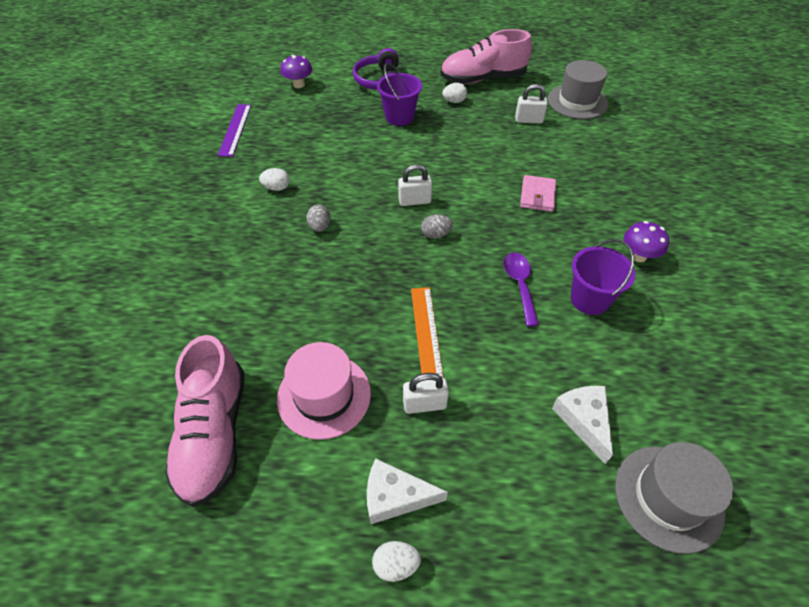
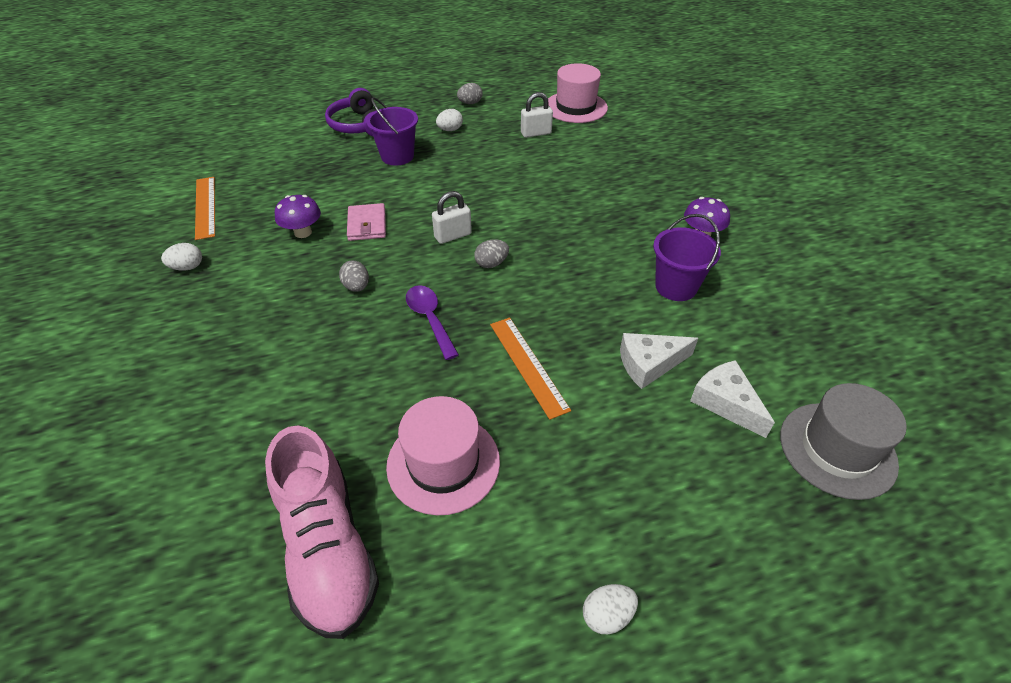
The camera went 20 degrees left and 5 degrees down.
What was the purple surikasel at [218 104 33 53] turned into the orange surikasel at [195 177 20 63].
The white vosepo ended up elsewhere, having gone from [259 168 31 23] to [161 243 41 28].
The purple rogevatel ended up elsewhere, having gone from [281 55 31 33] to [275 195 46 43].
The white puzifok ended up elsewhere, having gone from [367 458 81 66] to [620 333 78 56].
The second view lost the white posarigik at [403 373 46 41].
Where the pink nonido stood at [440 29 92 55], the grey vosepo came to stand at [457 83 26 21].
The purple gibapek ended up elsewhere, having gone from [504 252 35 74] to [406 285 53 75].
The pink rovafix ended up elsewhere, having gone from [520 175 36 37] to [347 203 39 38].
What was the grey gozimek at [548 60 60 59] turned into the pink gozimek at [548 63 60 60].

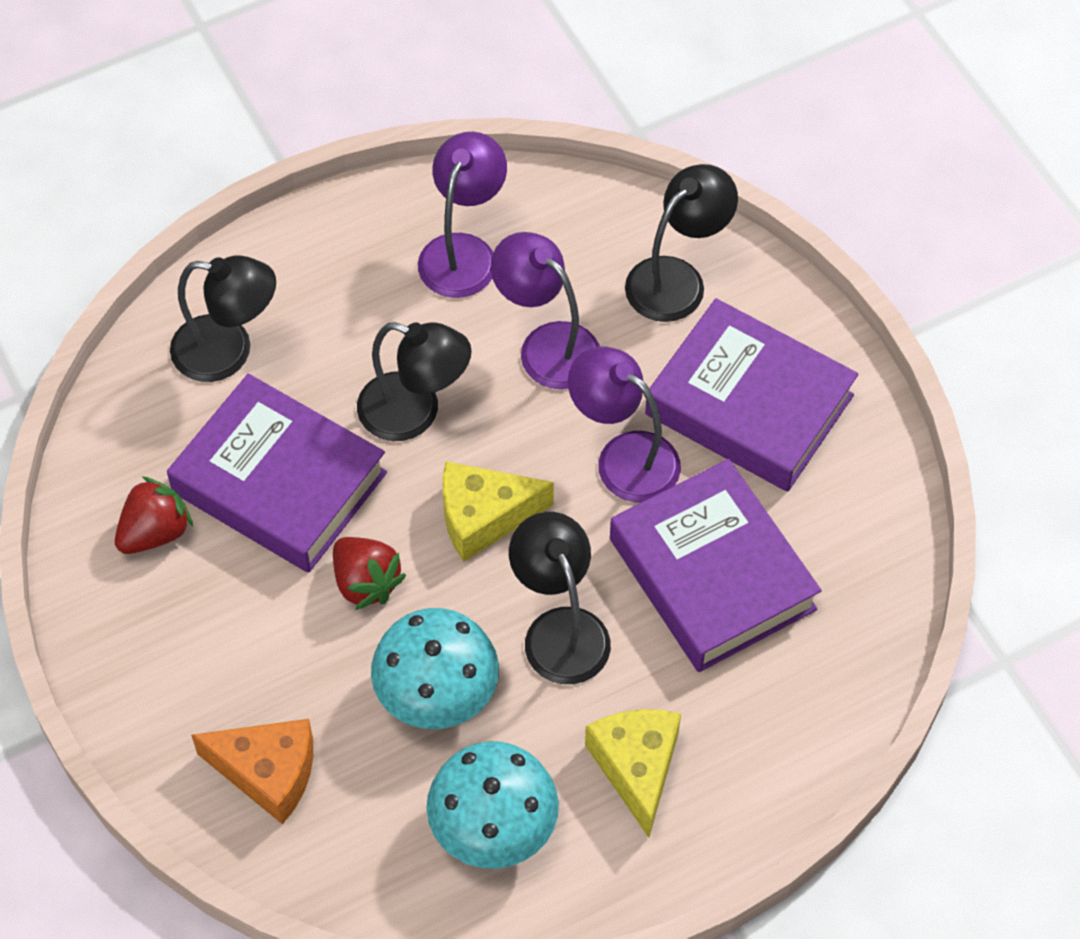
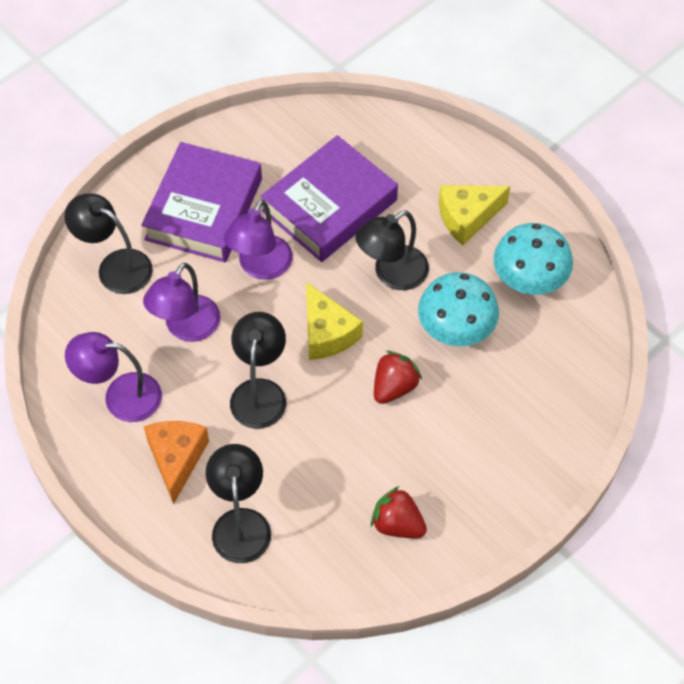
The camera went 105 degrees left and 0 degrees up.
The second view lost the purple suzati at [167 374 220 199].
The orange puzifok ended up elsewhere, having gone from [191 719 122 106] to [144 421 65 84].

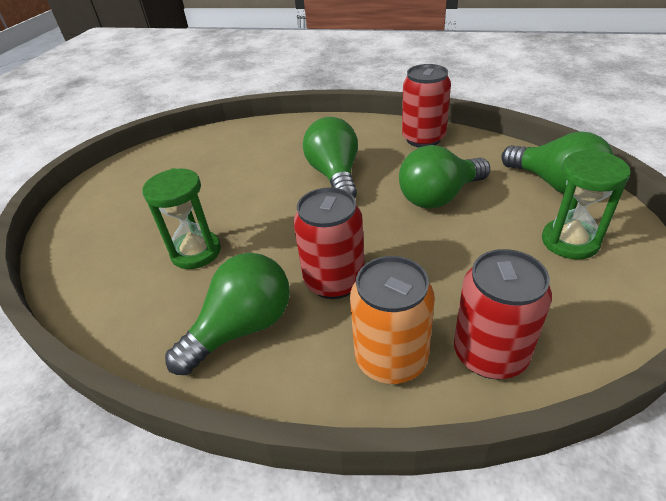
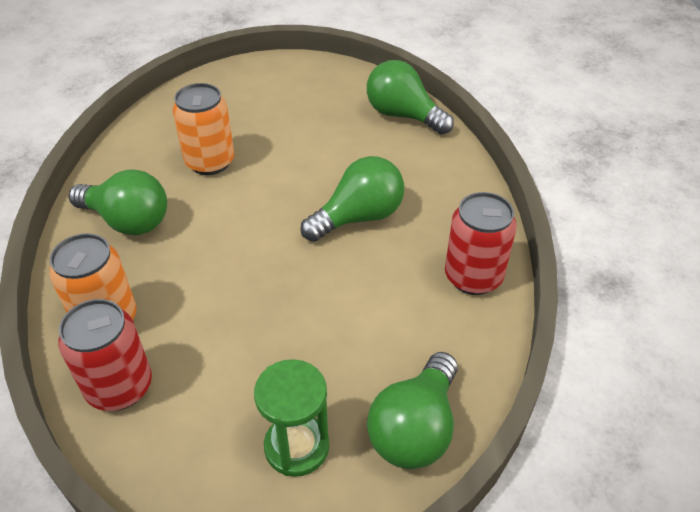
The camera went 65 degrees right and 5 degrees up.
Where the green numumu stood at [142 168 79 101], the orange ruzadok came to stand at [173 83 61 92].
The second view lost the red ruzadok at [293 187 72 112].
The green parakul ended up elsewhere, having gone from [399 145 91 64] to [367 60 87 75].

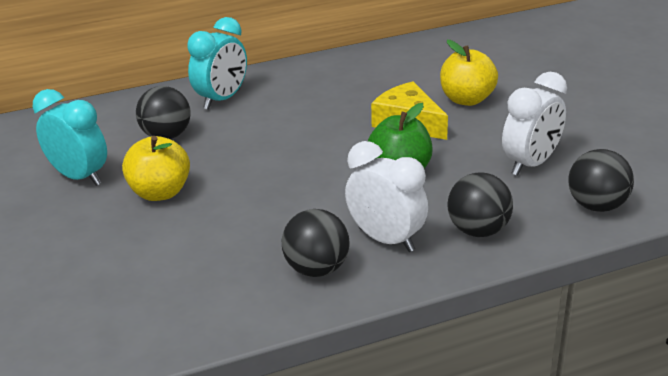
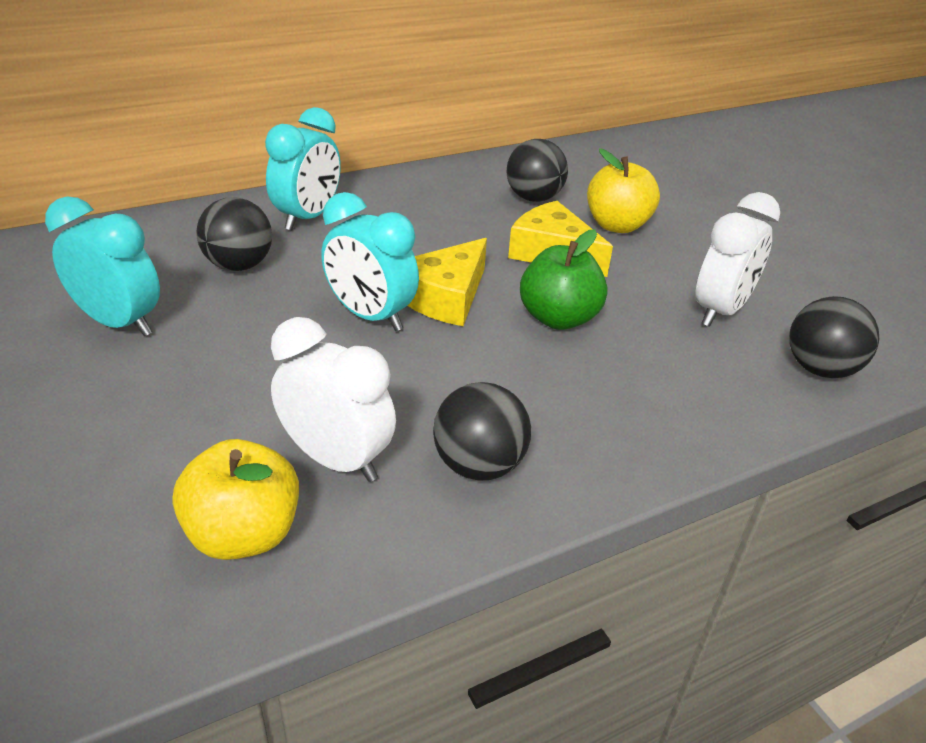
The camera went 10 degrees left and 5 degrees up.
The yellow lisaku ended up elsewhere, having gone from [122 136 68 65] to [172 439 127 121].
The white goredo ended up elsewhere, having gone from [345 141 83 111] to [271 317 125 165].
The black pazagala ended up elsewhere, having gone from [448 172 65 65] to [507 139 61 63].
The second view gained the turquoise goredo at [321 192 98 139].
The second view gained the yellow puzifok at [407 238 80 88].

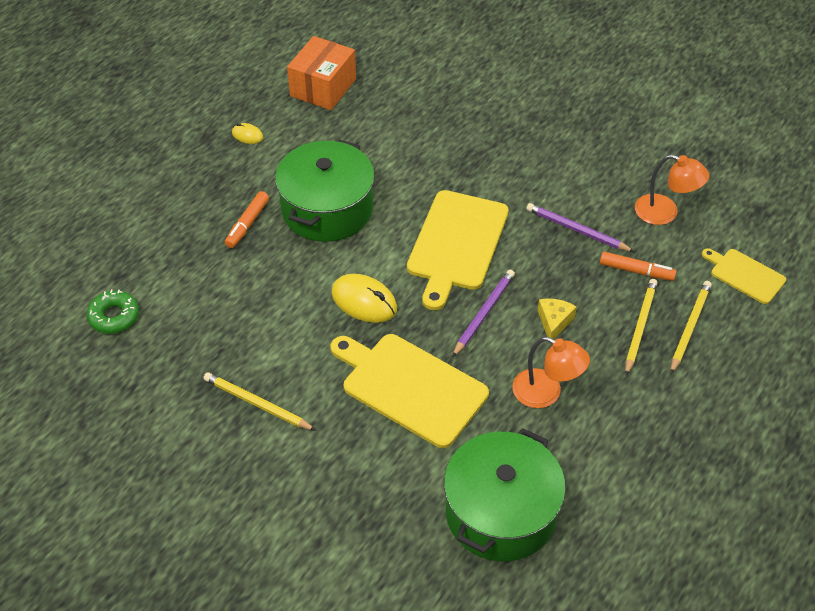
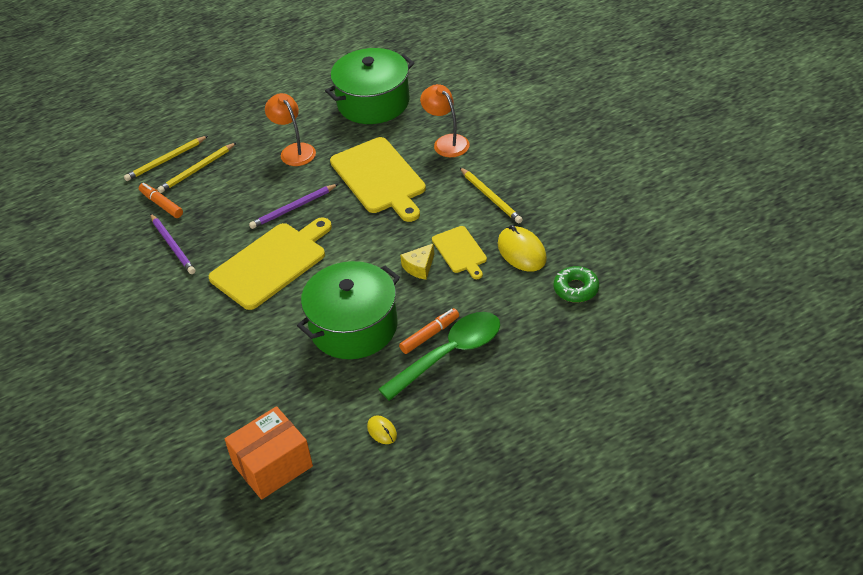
The camera went 150 degrees left and 5 degrees down.
The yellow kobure ended up elsewhere, having gone from [331 274 66 49] to [498 225 49 47].
The yellow puzifok ended up elsewhere, having gone from [537 299 40 40] to [400 244 34 36].
The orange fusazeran ended up elsewhere, having gone from [635 154 74 71] to [420 84 50 73].
The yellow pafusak ended up elsewhere, having gone from [702 248 84 56] to [432 226 55 53].
The second view gained the green gibapek at [378 312 122 89].

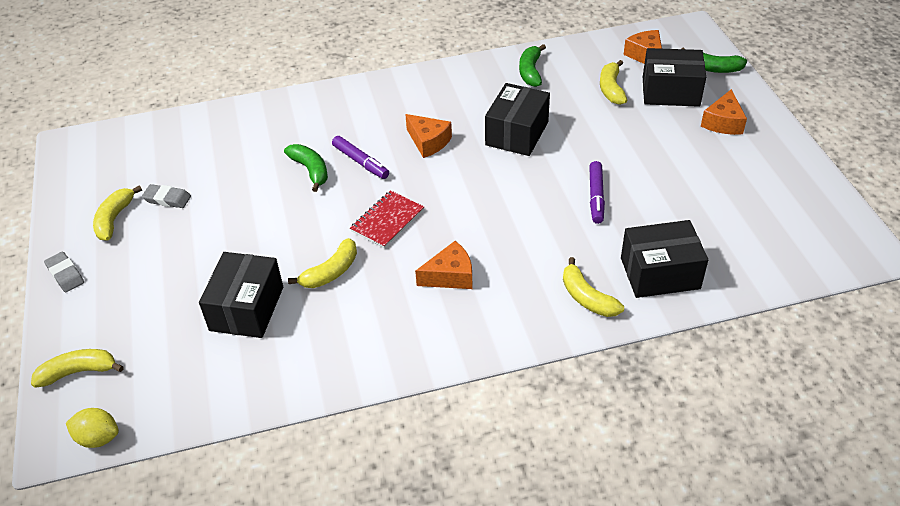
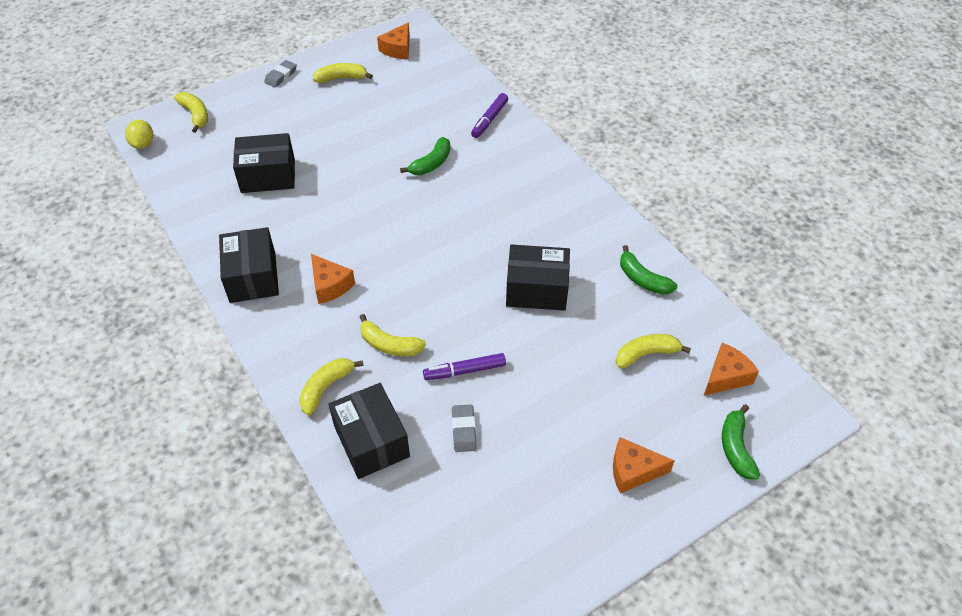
The camera went 70 degrees right and 5 degrees up.
The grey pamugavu ended up elsewhere, having gone from [142 184 49 24] to [452 405 25 47].
The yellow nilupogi ended up elsewhere, having gone from [288 238 69 50] to [360 314 66 42].
The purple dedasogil ended up elsewhere, having gone from [332 136 57 43] to [471 93 37 45].
The second view lost the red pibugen at [350 190 74 58].
The orange puzifok ended up elsewhere, having gone from [405 114 47 44] to [377 22 33 37].
The green nilupogi at [519 44 27 43] ended up facing another way, 120 degrees counterclockwise from before.
The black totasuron ended up elsewhere, having gone from [643 48 63 59] to [219 227 60 76].

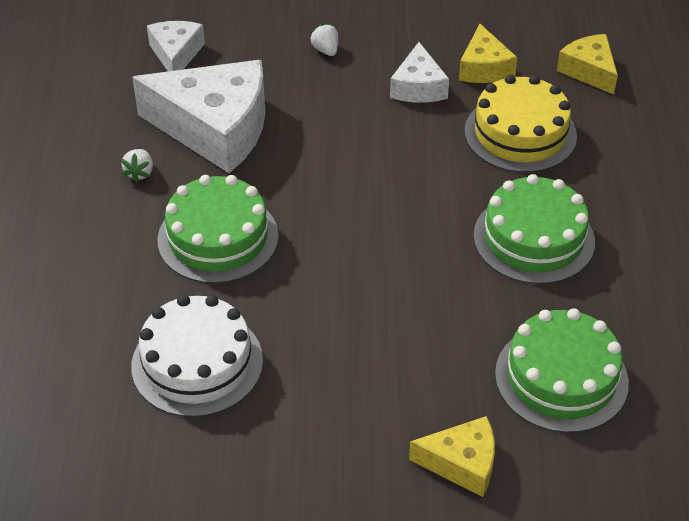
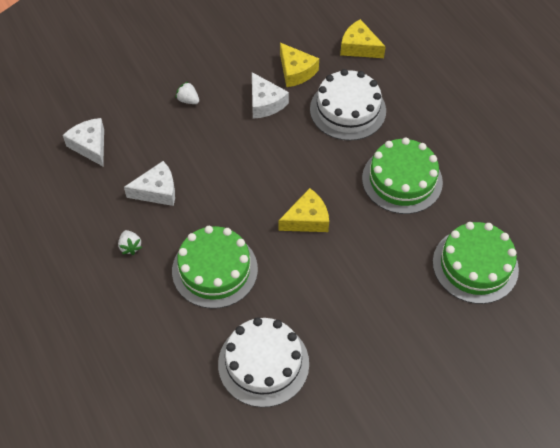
The camera went 30 degrees left and 10 degrees up.
The size of the white puzifok at [132 60 133 113] changed by a factor of 0.52.
The yellow puzifok ended up elsewhere, having gone from [409 416 86 81] to [279 188 50 44].
What was the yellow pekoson at [465 75 112 98] turned into the white pekoson at [310 69 76 72].

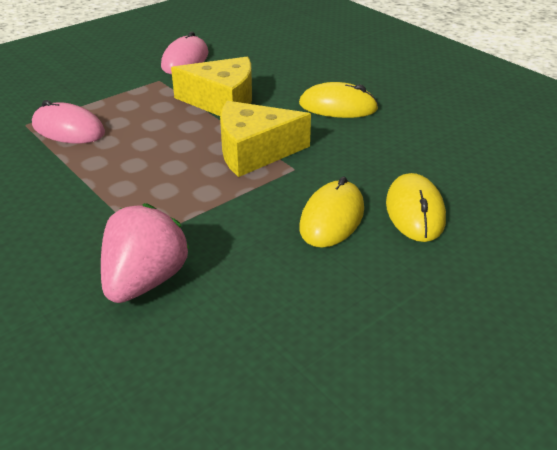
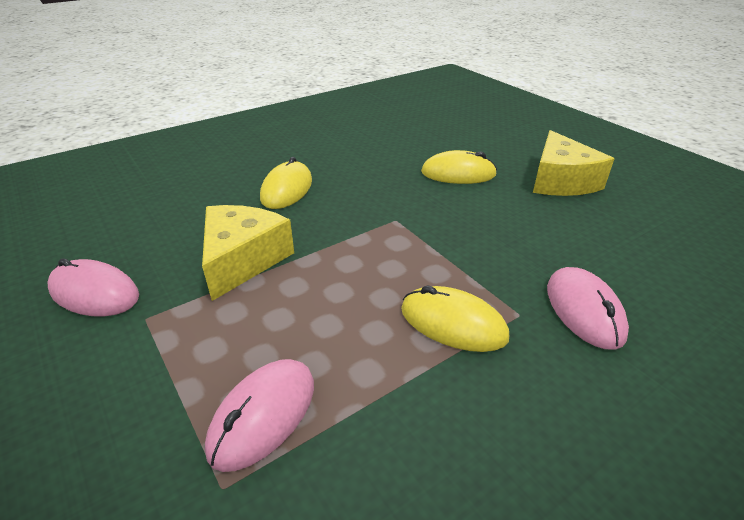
The camera went 85 degrees left and 0 degrees up.
Where the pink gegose stood at [101 203 88 100], the pink kobure came to stand at [547 267 82 83].
The yellow puzifok ended up elsewhere, having gone from [220 101 91 76] to [533 130 81 66].
The yellow kobure ended up elsewhere, having gone from [299 176 65 72] to [401 286 108 66].

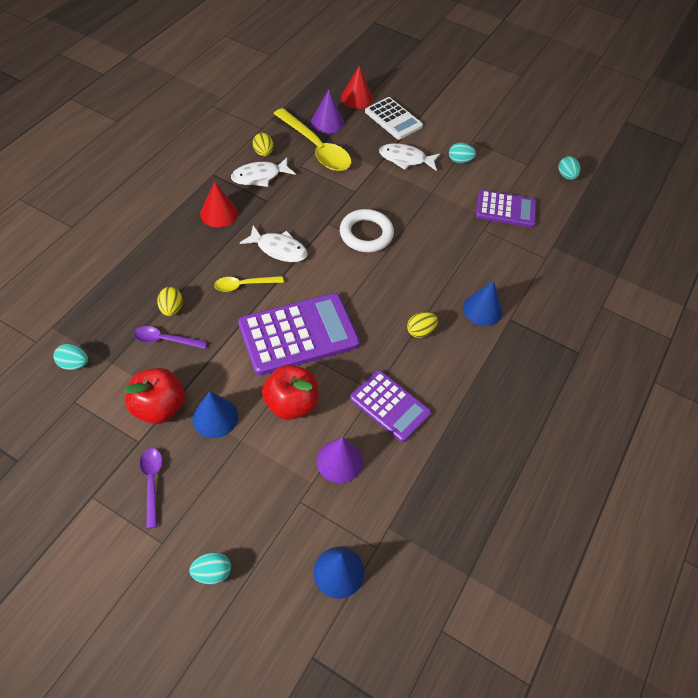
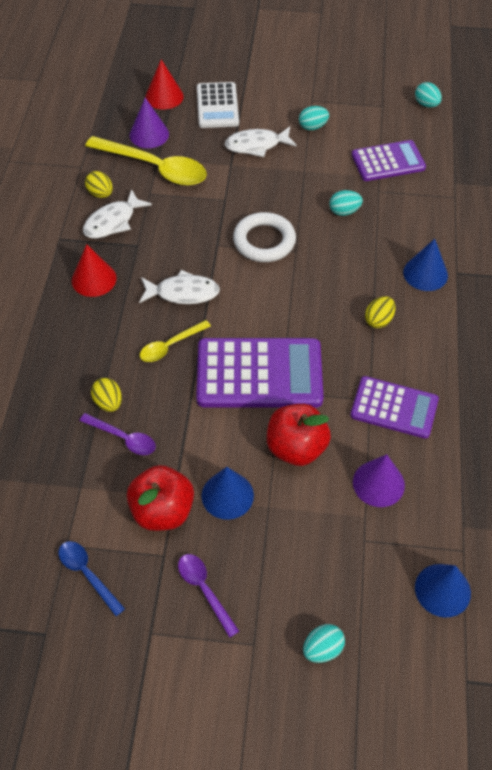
The camera went 20 degrees left and 0 degrees up.
The turquoise vosepo ended up elsewhere, having gone from [53 344 35 26] to [329 190 34 26].
The purple gibapek at [134 326 73 23] ended up facing another way, 135 degrees counterclockwise from before.
The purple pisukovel at [238 293 122 82] ended up facing another way, 45 degrees clockwise from before.
The white pisukovel at [365 97 58 43] ended up facing another way, 60 degrees clockwise from before.
The second view gained the blue gibapek at [59 541 66 75].

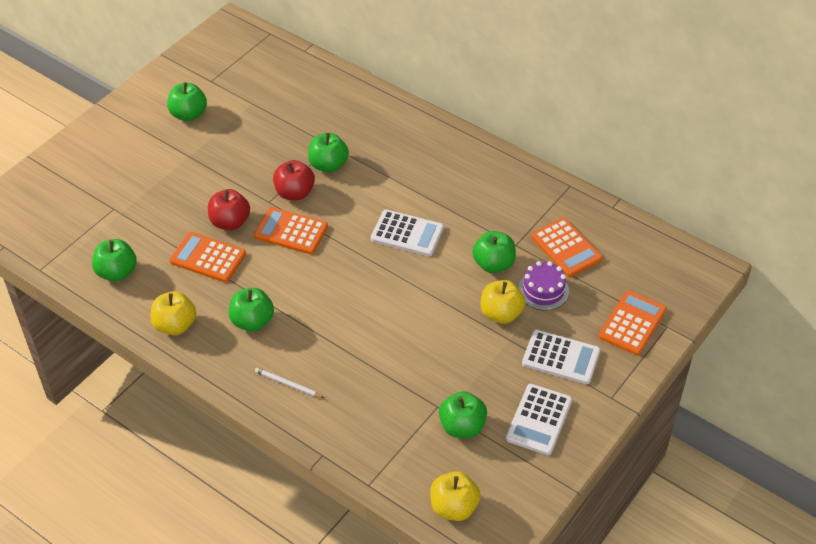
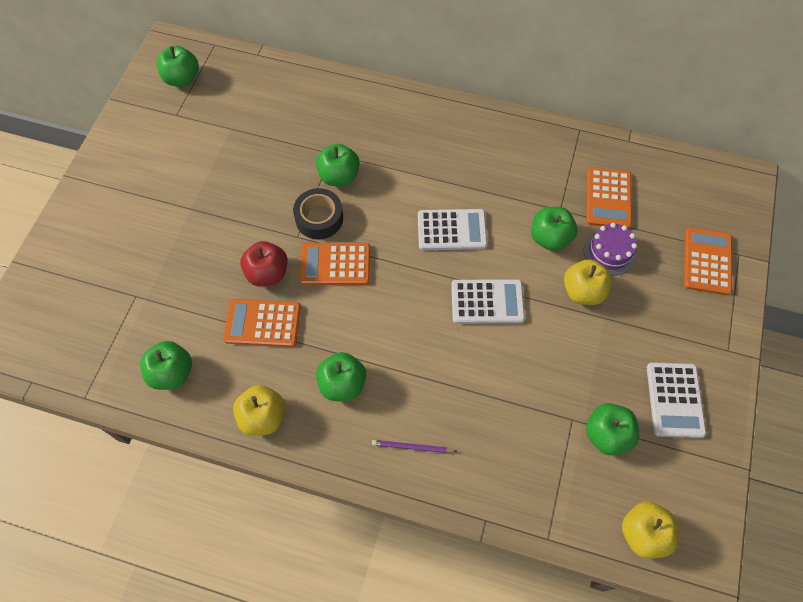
The camera went 20 degrees left and 15 degrees up.
The green lisaku ended up elsewhere, having gone from [167 82 40 39] to [157 45 42 42].
What was the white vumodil at [255 368 69 30] turned into the purple vumodil at [372 440 85 13].
Where the red lisaku stood at [273 160 42 40], the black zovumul came to stand at [293 188 50 51].
The white pisukovel ended up elsewhere, having gone from [522 330 78 54] to [451 279 74 45].
The orange pisukovel at [531 218 71 59] ended up facing another way, 60 degrees clockwise from before.

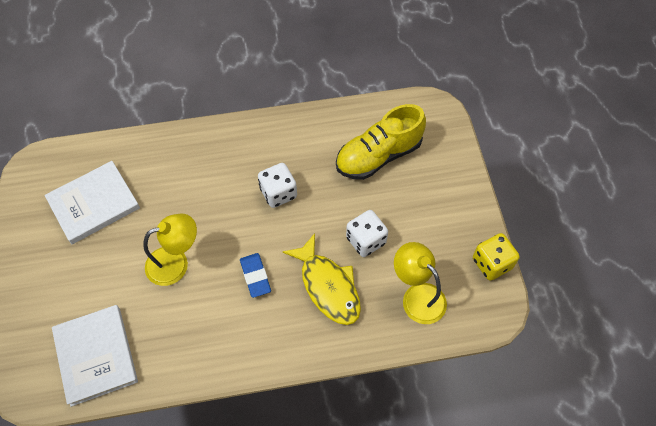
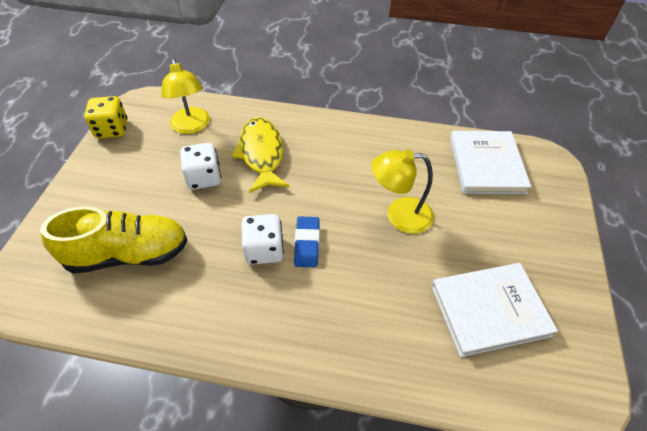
The camera went 160 degrees left and 10 degrees down.
The blue pamugavu ended up elsewhere, having gone from [240 253 31 45] to [294 217 26 50].

